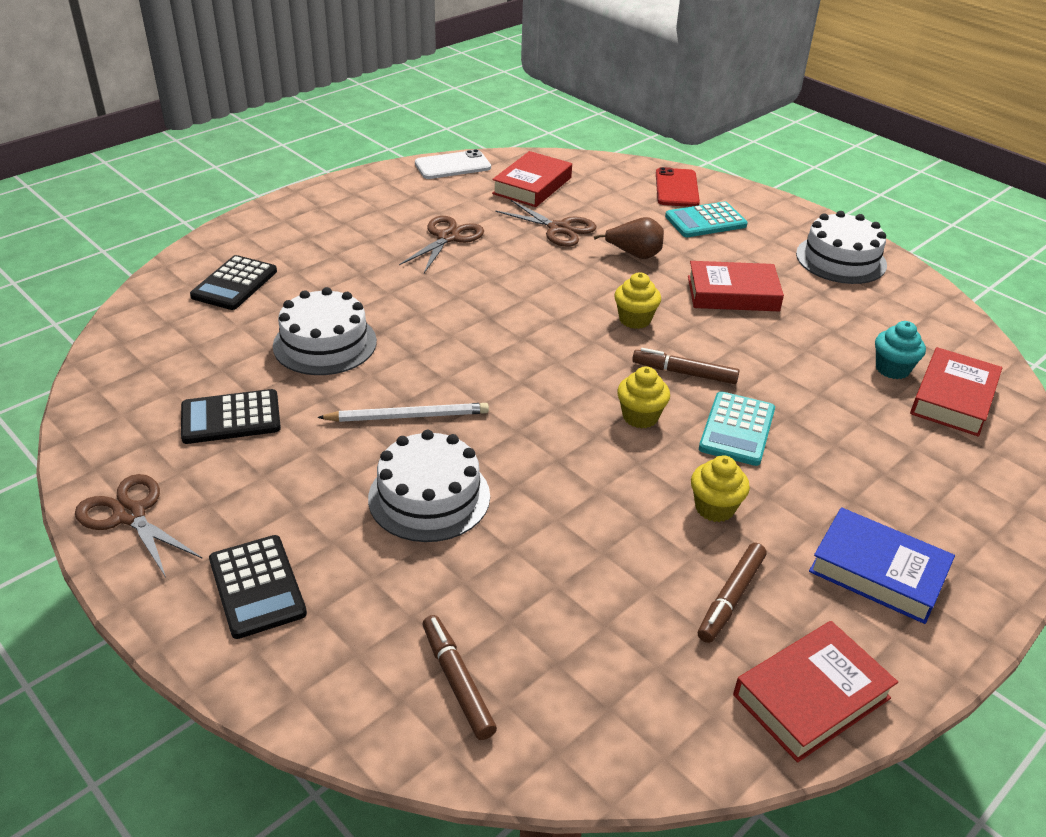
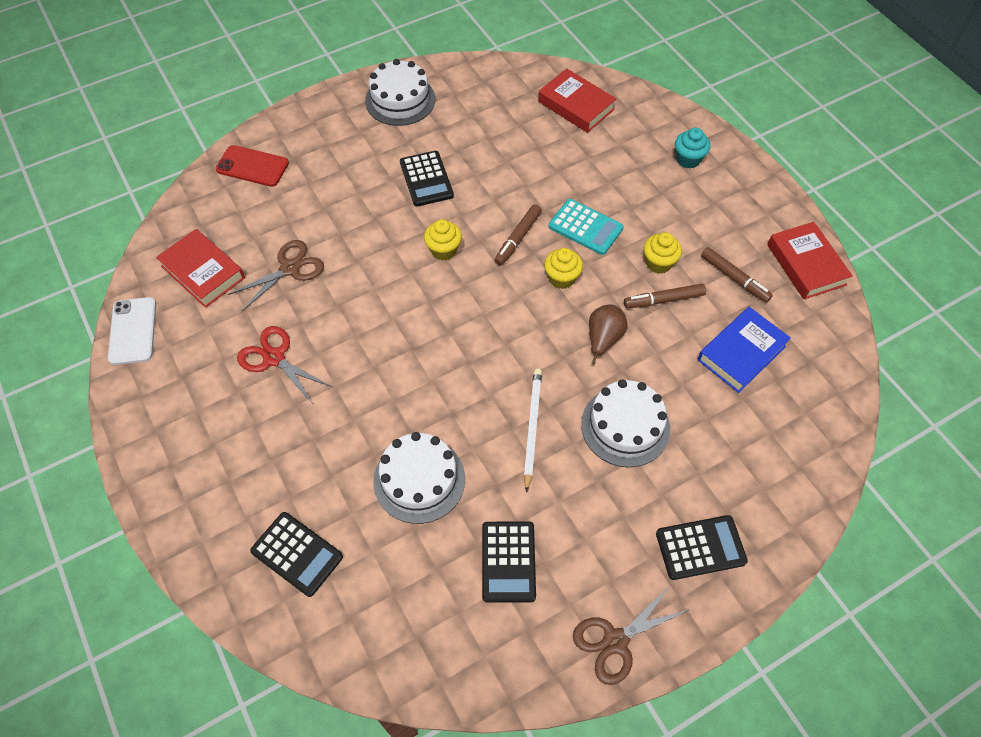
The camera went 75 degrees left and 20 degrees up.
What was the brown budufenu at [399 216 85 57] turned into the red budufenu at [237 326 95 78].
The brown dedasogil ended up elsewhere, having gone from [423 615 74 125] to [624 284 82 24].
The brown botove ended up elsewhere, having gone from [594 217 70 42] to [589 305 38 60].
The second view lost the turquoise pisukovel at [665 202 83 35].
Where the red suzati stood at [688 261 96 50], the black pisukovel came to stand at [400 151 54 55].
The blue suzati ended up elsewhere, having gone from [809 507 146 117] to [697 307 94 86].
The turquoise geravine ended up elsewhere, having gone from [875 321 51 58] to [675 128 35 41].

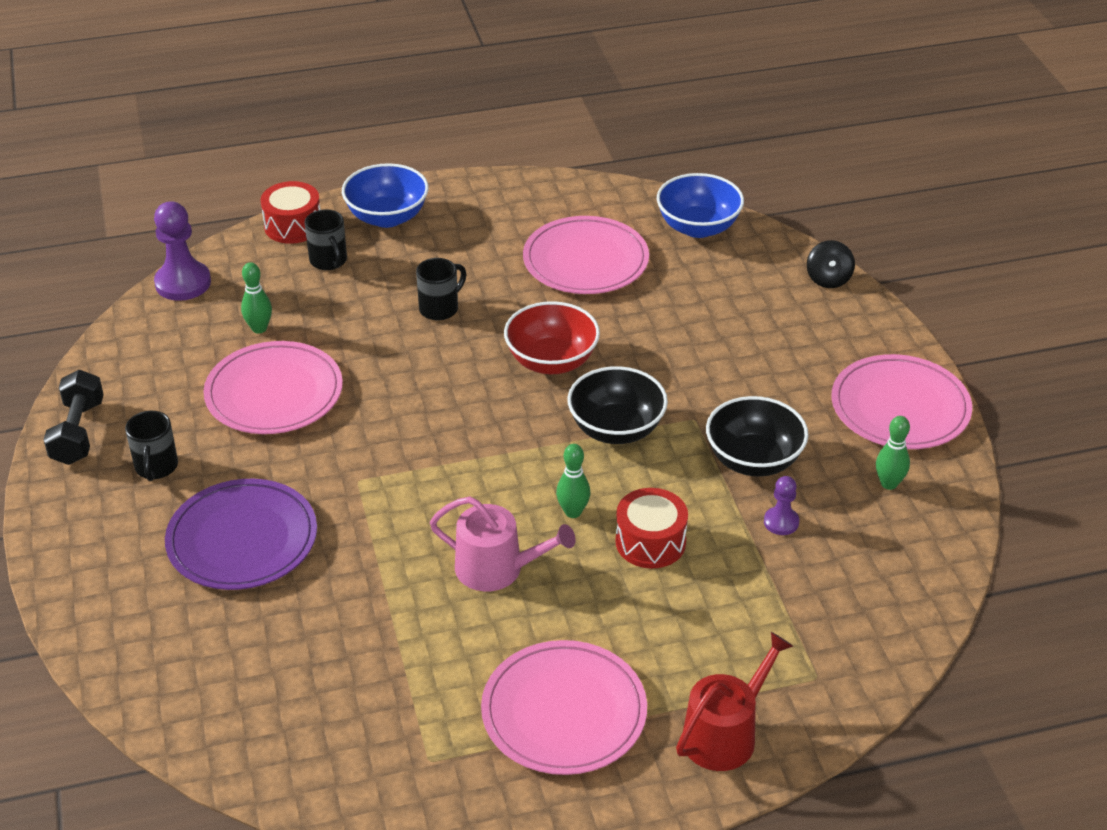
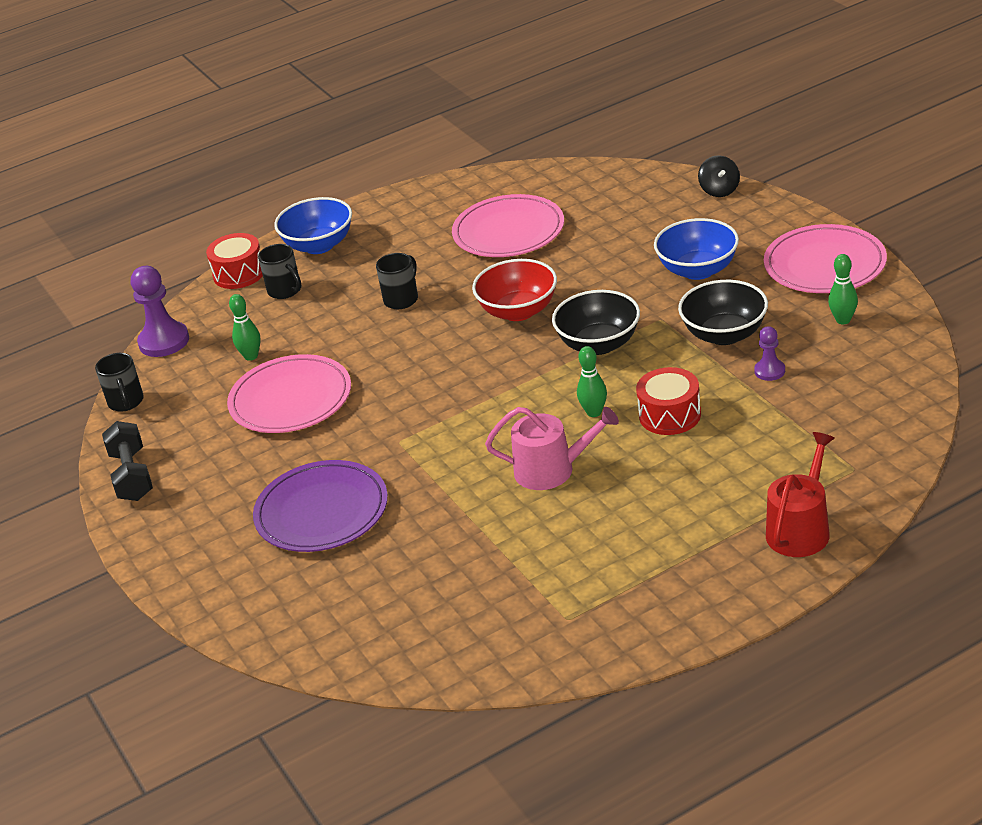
The camera went 10 degrees left and 5 degrees down.
The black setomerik ended up elsewhere, having gone from [125 411 53 70] to [95 353 49 59].
The second view lost the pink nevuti at [481 640 166 135].
The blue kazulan ended up elsewhere, having gone from [657 173 87 65] to [654 218 85 62].

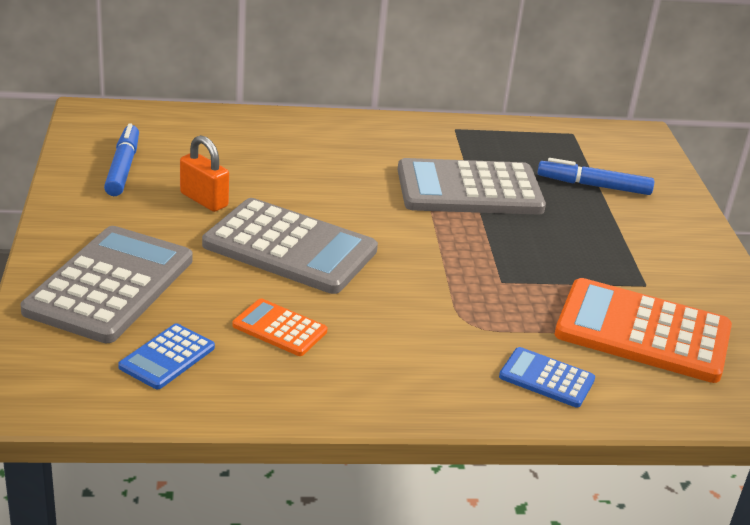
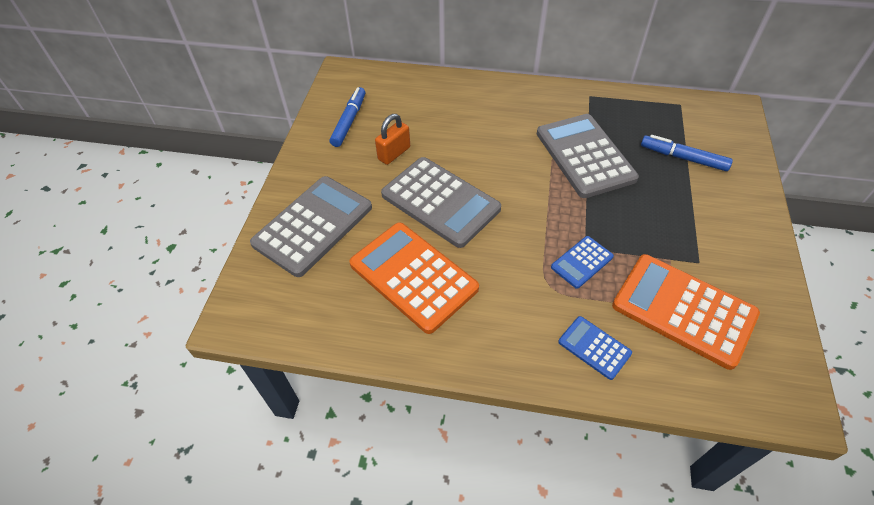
The camera went 20 degrees right and 20 degrees up.
The blue pisukovel ended up elsewhere, having gone from [118 323 97 66] to [551 236 63 53].
The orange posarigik at [180 135 49 77] ended up facing another way, 75 degrees clockwise from before.
The size of the orange pisukovel at [232 299 95 57] changed by a factor of 2.04.
The grey pisukovel at [398 158 148 56] ended up facing another way, 60 degrees clockwise from before.

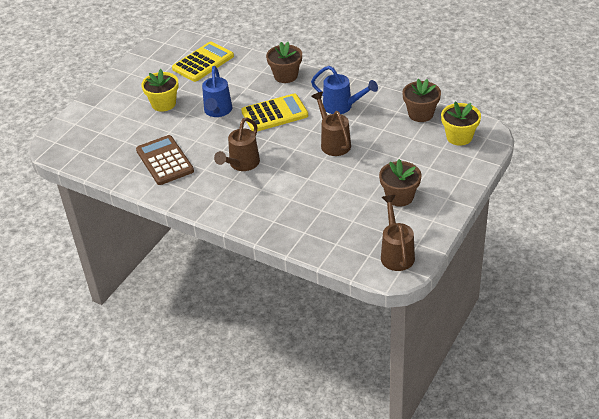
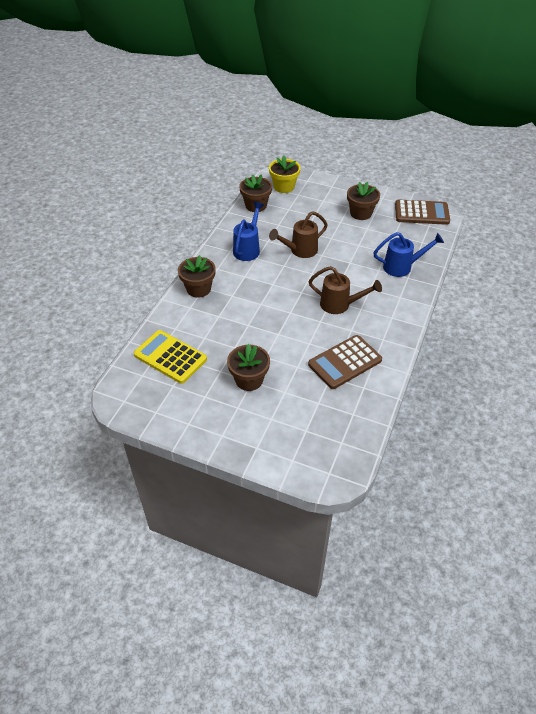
The camera went 100 degrees left and 5 degrees up.
What was the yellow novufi at [141 69 38 43] turned into the brown novufi at [227 344 43 47].
The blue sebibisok ended up elsewhere, having gone from [202 66 30 51] to [373 232 71 45].
The second view lost the yellow pisukovel at [241 94 67 38].
Where the brown sebibisok stood at [381 195 34 76], the brown pisukovel came to stand at [395 200 55 25].

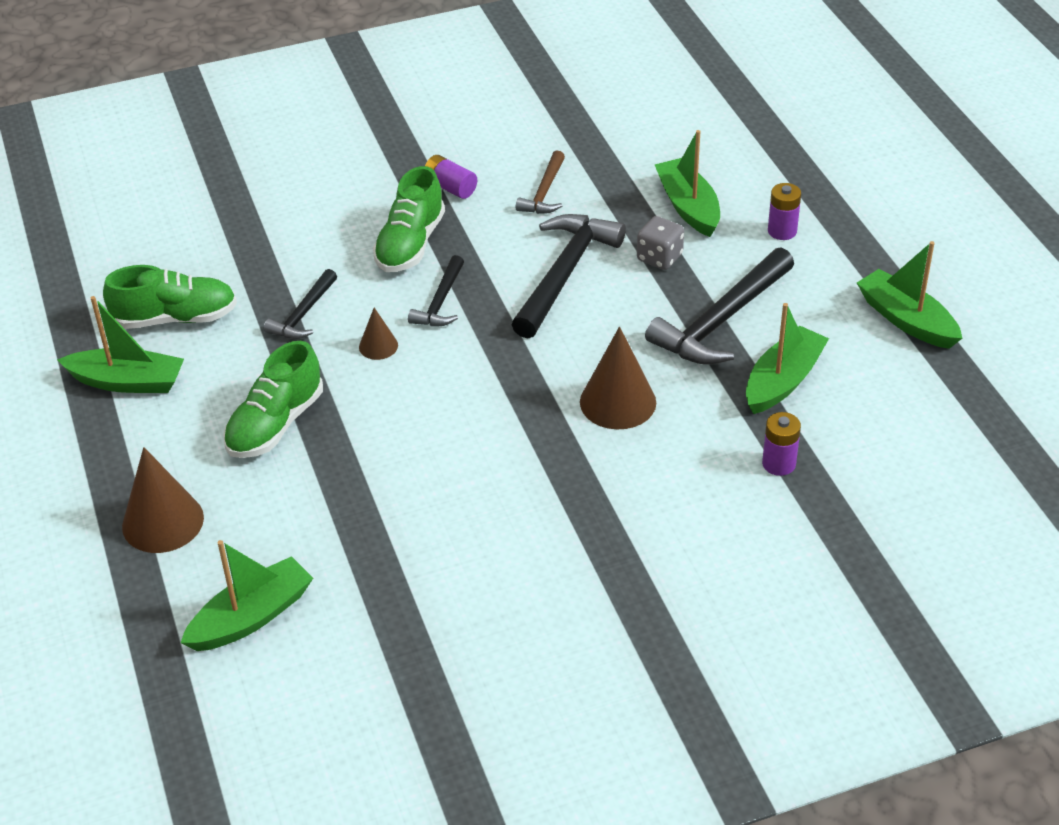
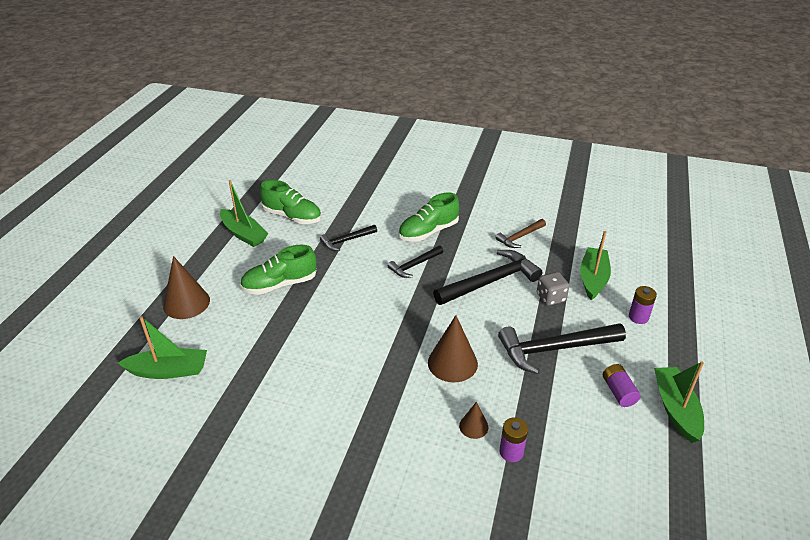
The camera went 35 degrees right and 5 degrees down.
The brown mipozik ended up elsewhere, having gone from [359 307 39 53] to [459 402 29 37].
The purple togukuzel ended up elsewhere, having gone from [425 155 52 44] to [603 364 38 43].
The second view lost the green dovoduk at [746 303 83 111].

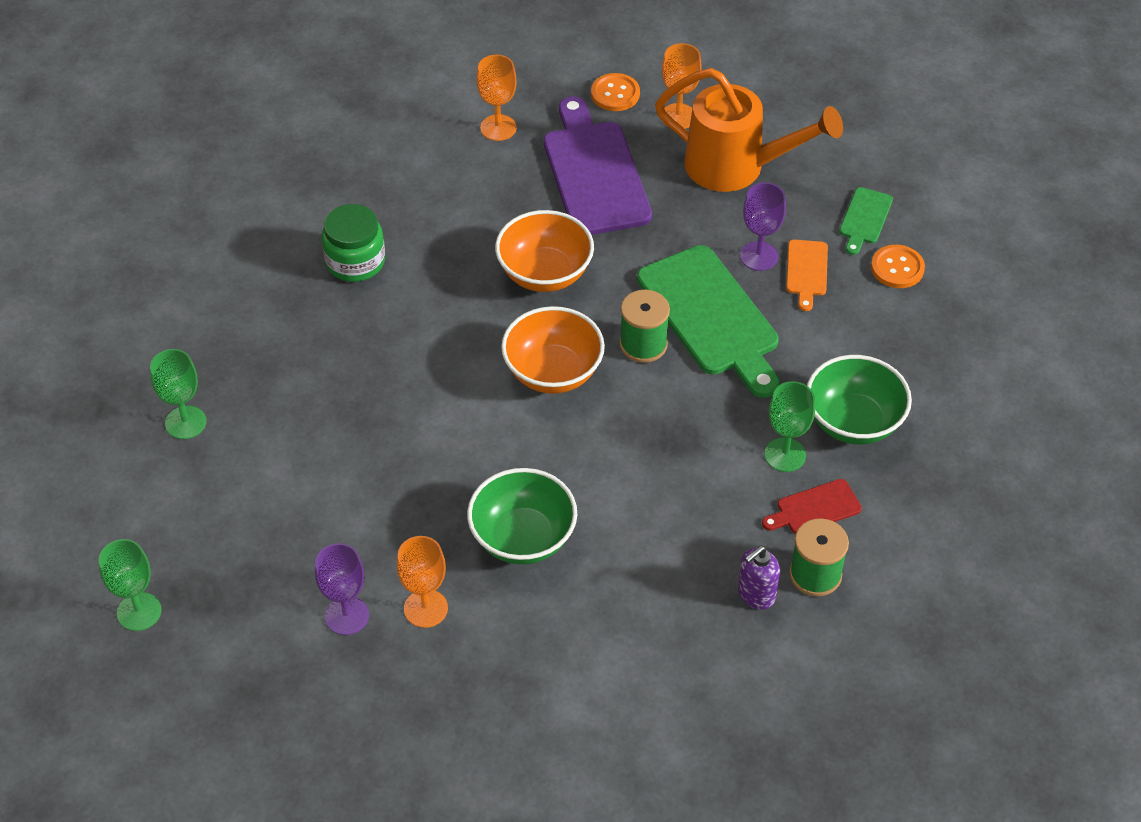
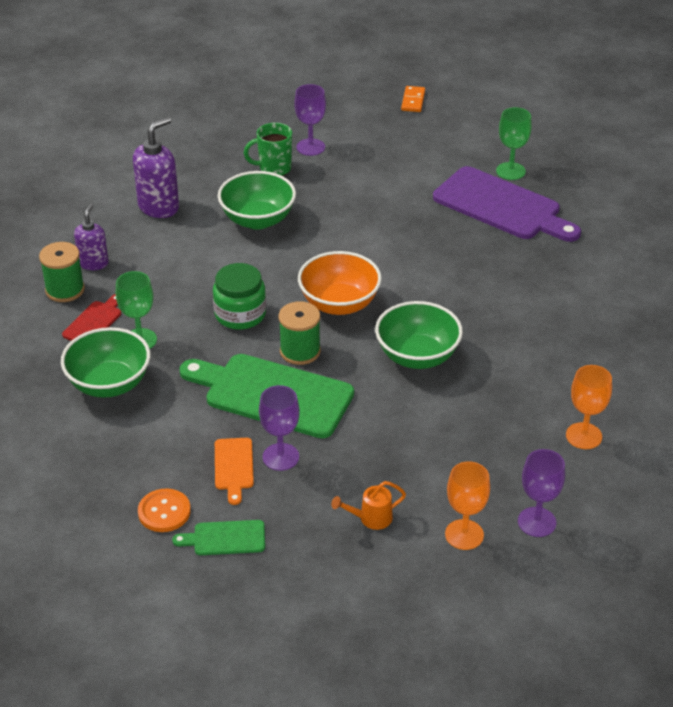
The camera went 140 degrees right and 10 degrees down.
Where the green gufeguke stood at [98 539 64 92], the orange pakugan came to stand at [401 86 24 26].
The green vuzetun ended up elsewhere, having gone from [322 204 63 78] to [213 263 53 67].
Where the orange gufeguke stood at [397 536 51 92], the green setomerik came to stand at [244 123 48 53].
What was the orange kazulan at [495 210 99 82] turned into the green kazulan at [375 301 88 68].
The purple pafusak ended up elsewhere, having gone from [544 96 108 139] to [433 166 148 76].
Where the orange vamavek stood at [591 73 49 38], the purple gufeguke came to stand at [518 449 47 88].
The size of the orange sebibisok at [655 68 188 124] changed by a factor of 0.40.
The orange pafusak at [786 240 42 71] ended up facing another way, 150 degrees counterclockwise from before.
The green pafusak at [839 187 54 68] ended up facing another way, 75 degrees counterclockwise from before.
The second view gained the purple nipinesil at [133 117 46 101].

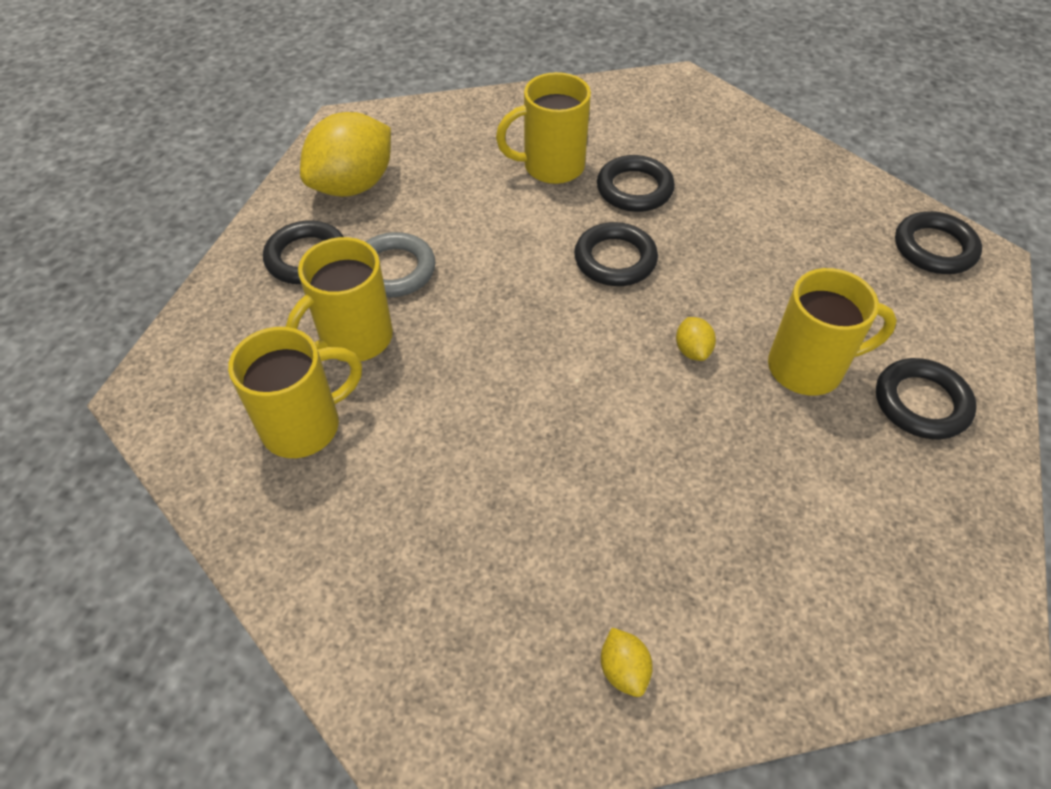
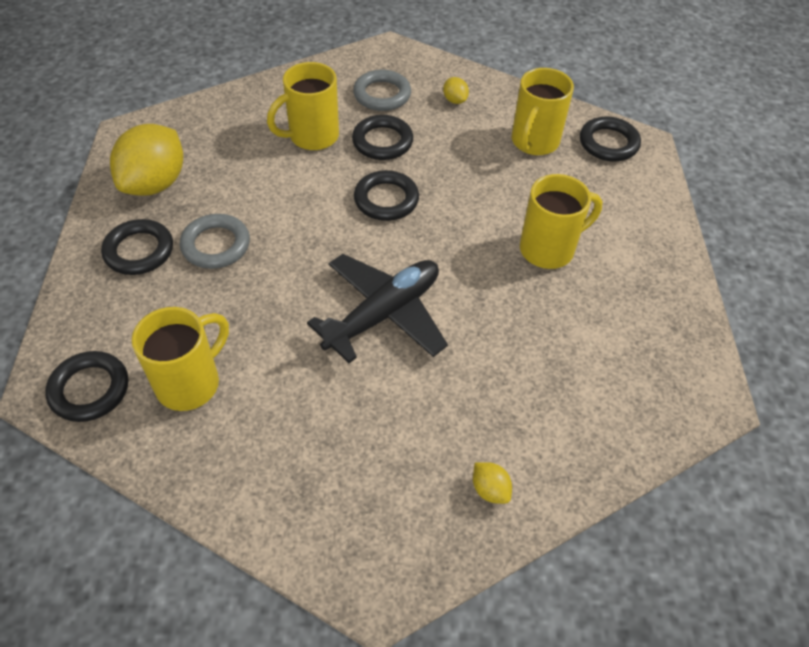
The camera went 20 degrees left and 0 degrees up.
The yellow setomerik ended up elsewhere, having gone from [286 237 107 125] to [512 68 62 87].
The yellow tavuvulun ended up elsewhere, having gone from [676 317 40 44] to [443 77 26 27].
The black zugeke ended up elsewhere, having gone from [876 358 101 81] to [45 351 83 71].
The second view gained the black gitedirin at [307 254 141 109].
The second view gained the grey zugeke at [353 69 58 42].

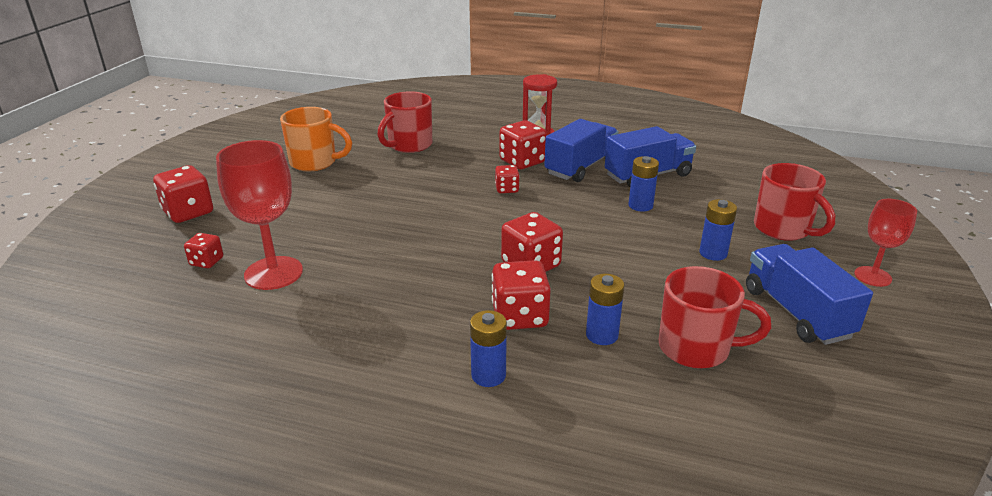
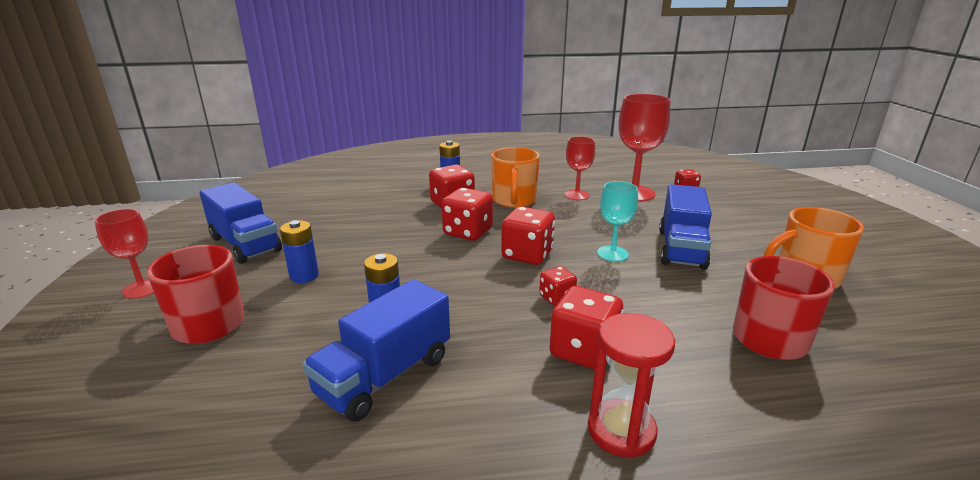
The camera went 155 degrees right and 5 degrees down.
The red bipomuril ended up elsewhere, having gone from [153 165 60 58] to [501 206 54 59].
The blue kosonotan ended up elsewhere, having gone from [544 119 75 63] to [659 184 53 86].
The second view lost the blue togukuzel at [586 274 38 71].
The second view lost the red setomerik at [659 266 112 103].
The second view gained the orange setomerik at [491 147 49 61].
The second view gained the red gufeguke at [565 136 30 64].
The second view gained the turquoise gufeguke at [597 181 41 81].

